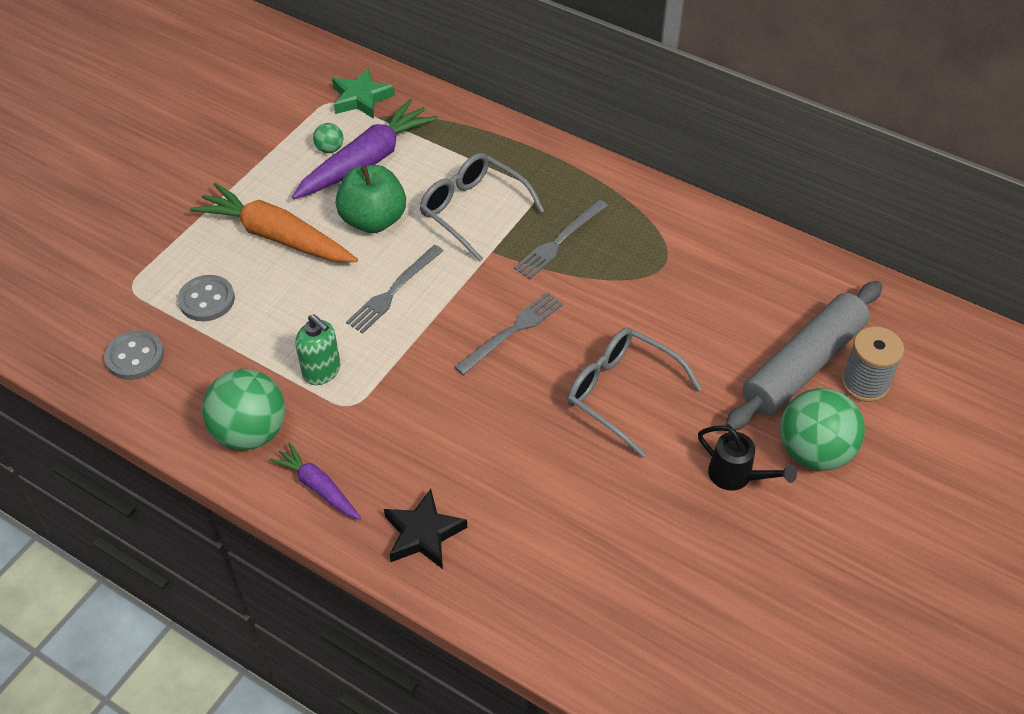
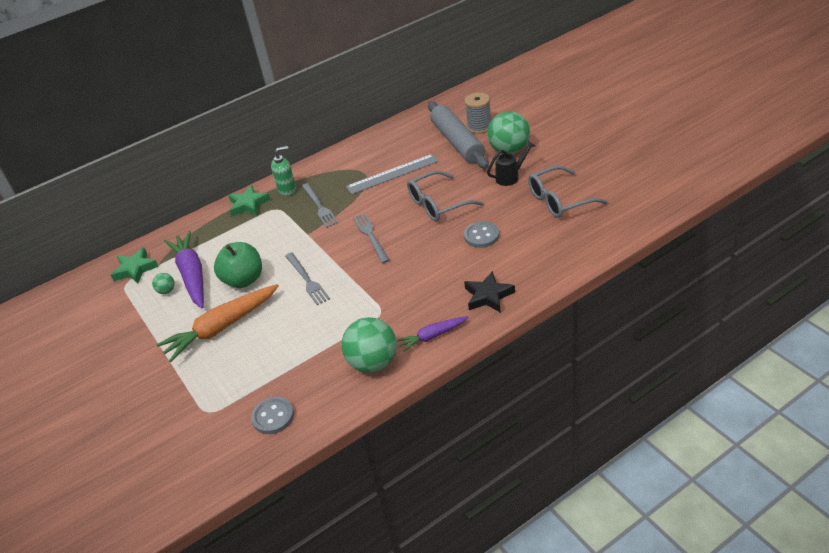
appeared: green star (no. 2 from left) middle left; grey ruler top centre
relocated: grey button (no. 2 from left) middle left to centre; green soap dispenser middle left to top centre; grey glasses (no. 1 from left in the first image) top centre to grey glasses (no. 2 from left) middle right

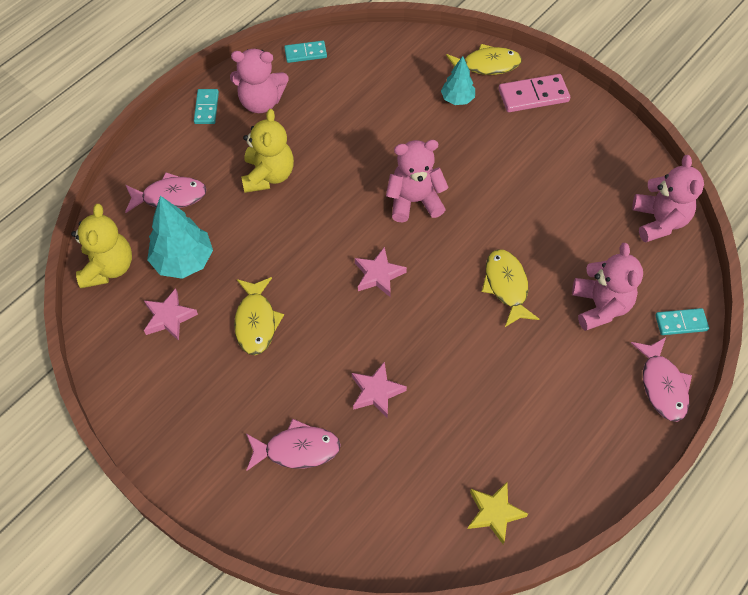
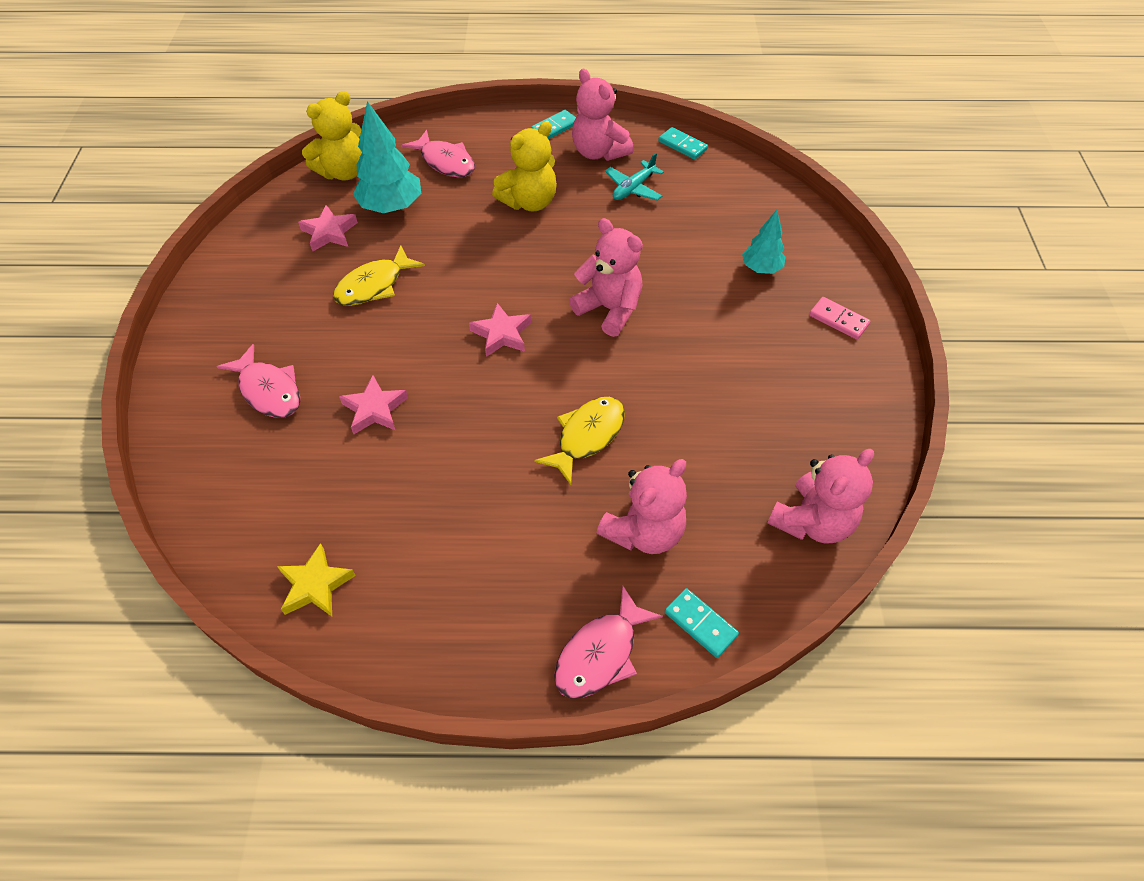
missing: yellow fish (no. 2 from left) top centre
appeared: turquoise plane top centre
size: pink domino top right = middle right x0.64

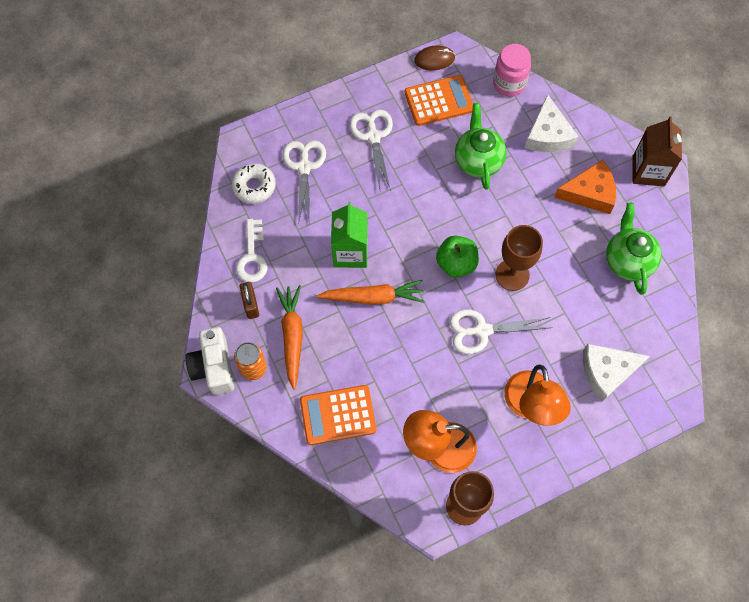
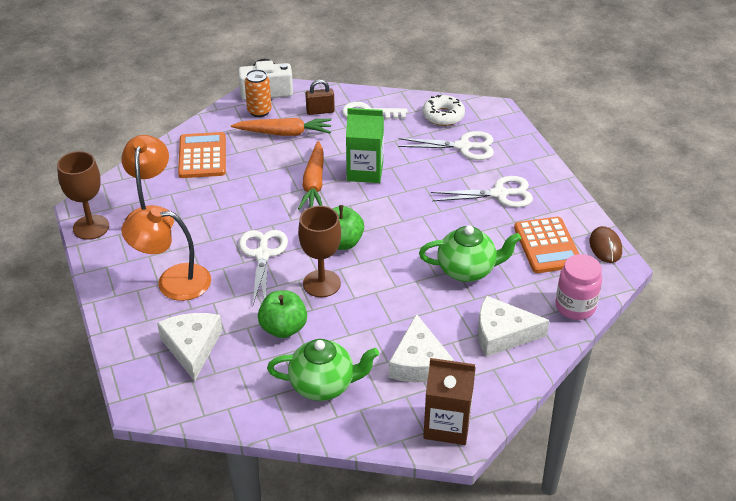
appeared: green apple (no. 1 from left) centre
colour: orange cheese top right to white cheese (no. 2 from left) bottom centre

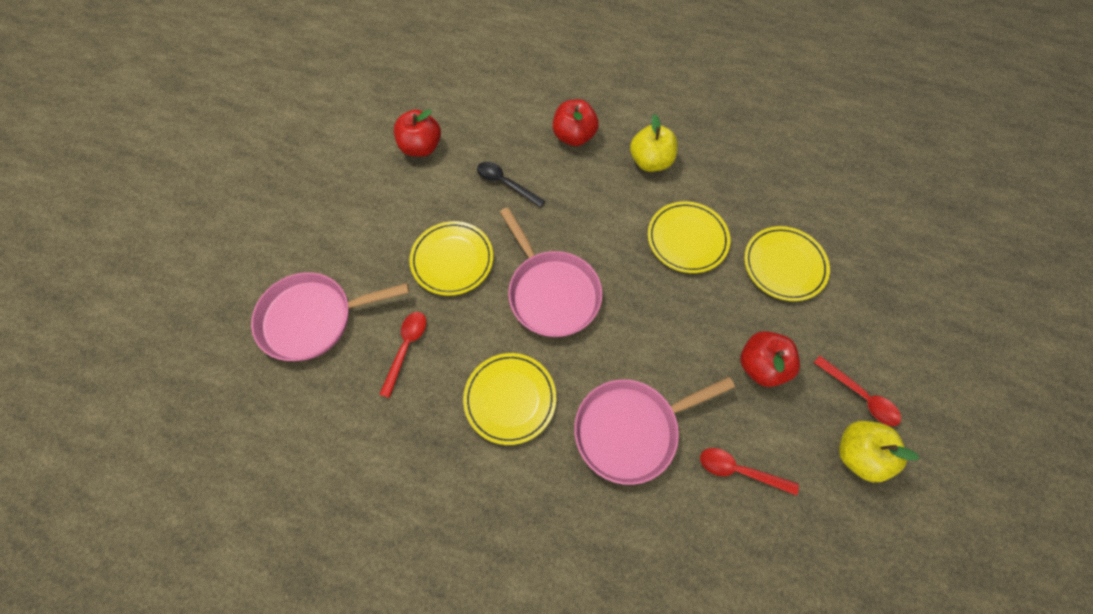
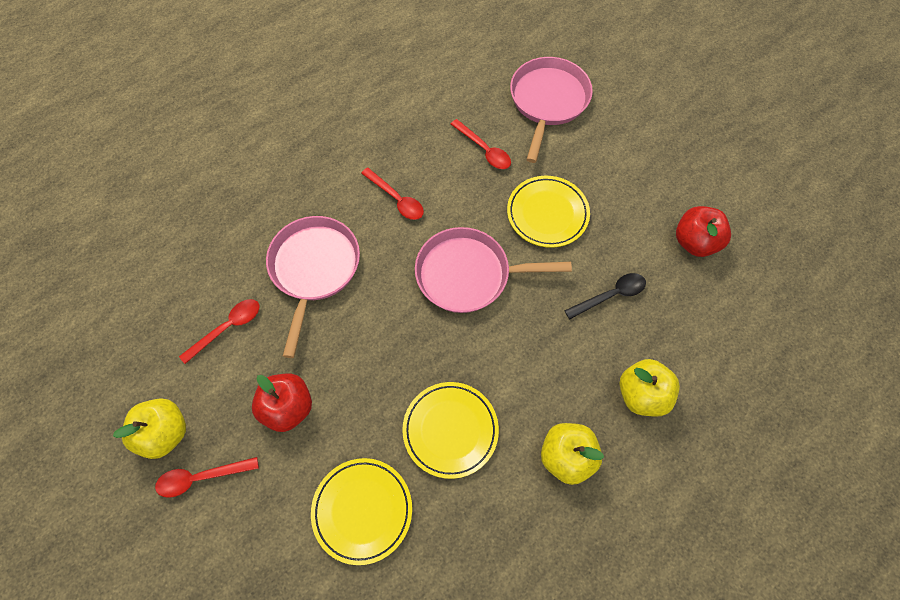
exchanged: yellow plate (no. 2 from left) centre to red spoon (no. 3 from left) top centre
colour: red apple (no. 2 from left) top centre to yellow apple (no. 3 from left) middle right

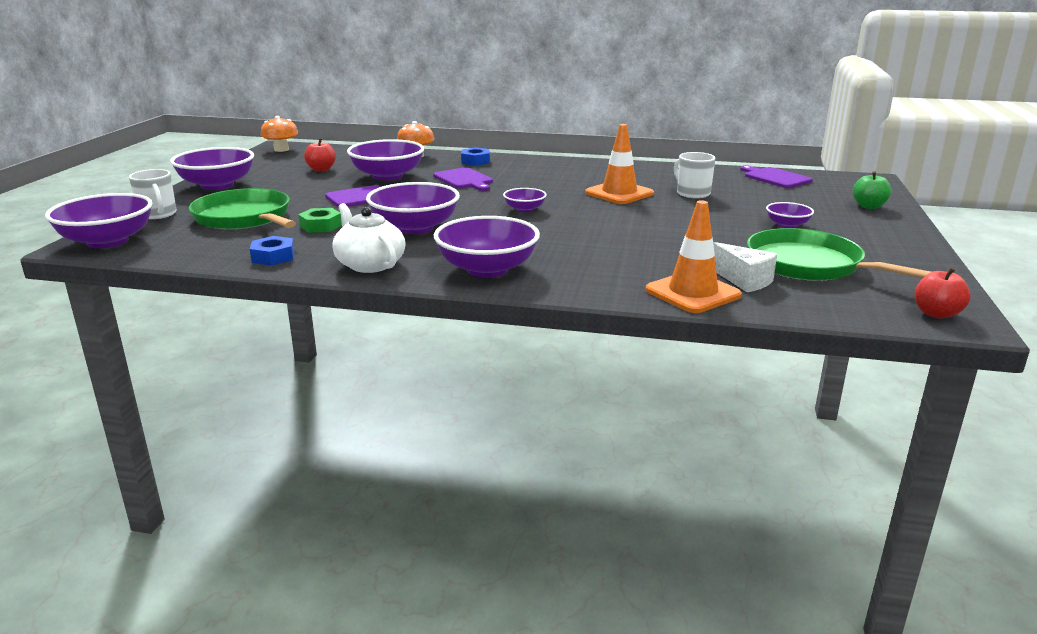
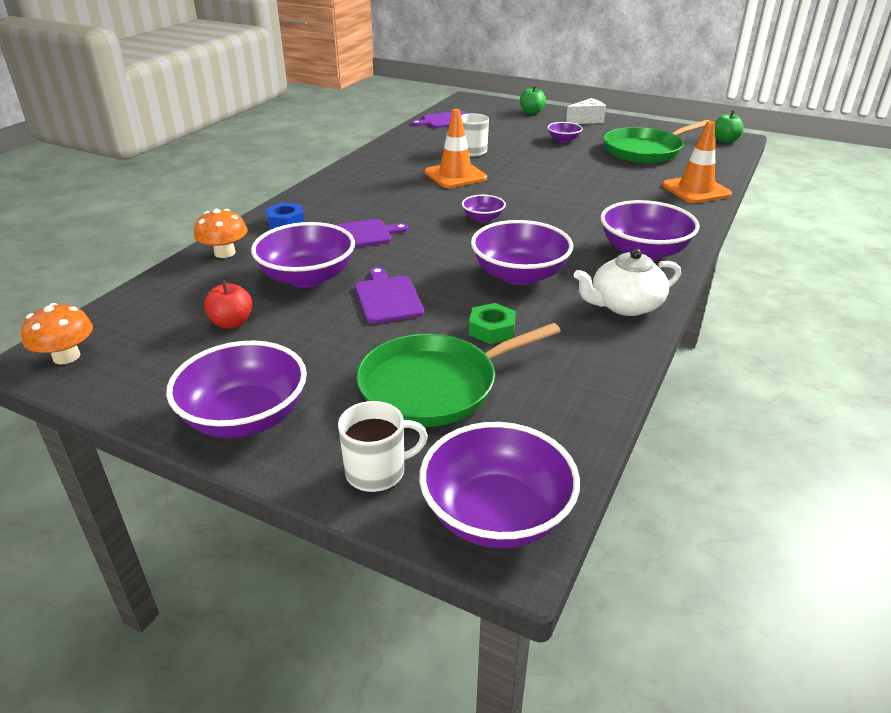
missing: blue nut (no. 1 from left) middle left
relocated: white cheese middle right to top centre
colour: red apple (no. 2 from left) middle right to green apple (no. 2 from left) top right

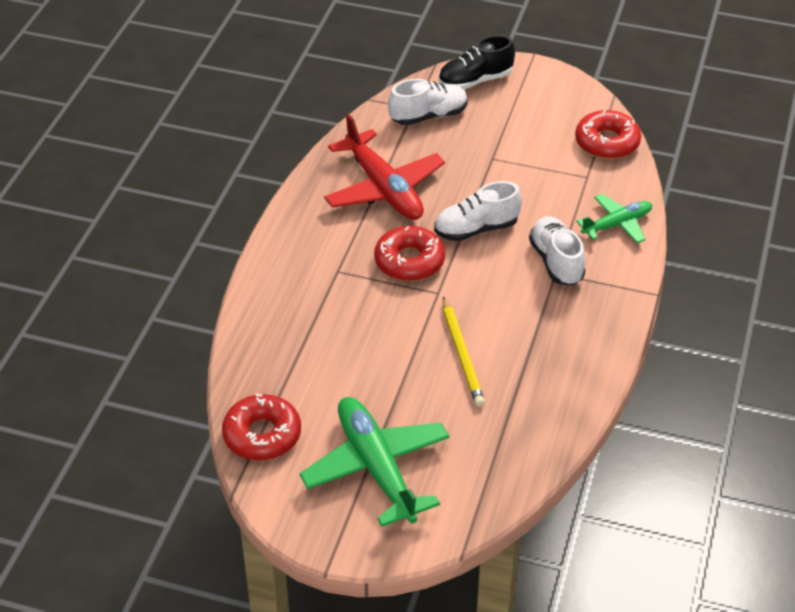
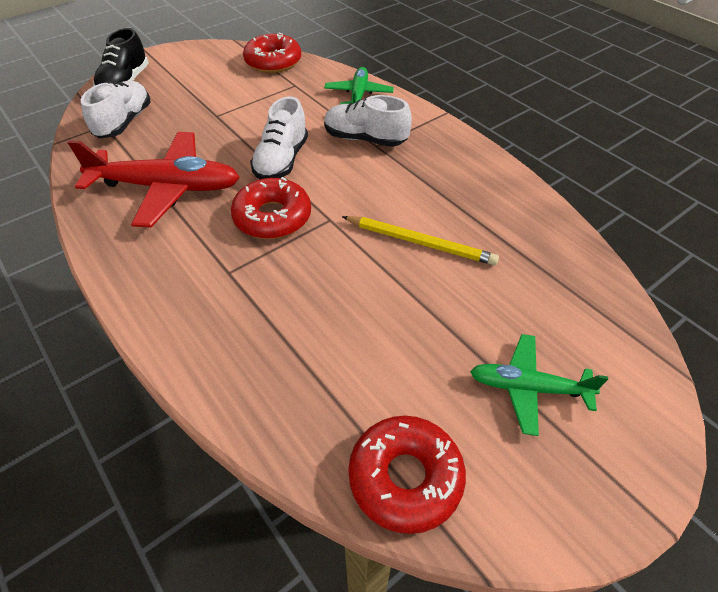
size: green plane (no. 1 from left in the first image) bottom centre = middle right x0.58

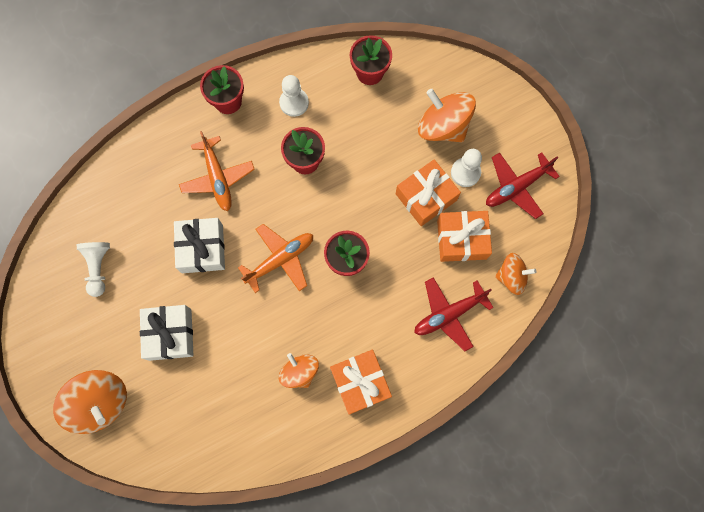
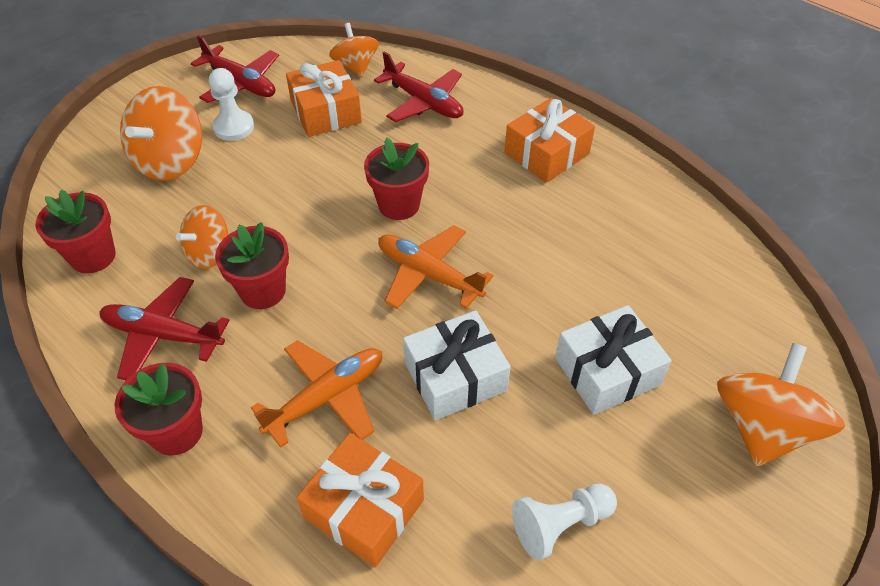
relocated: orange spinning top (no. 2 from left) bottom centre to middle left; orange gift (no. 2 from left) centre to bottom centre
exchanged: white pawn (no. 2 from left) top centre to red plane (no. 1 from left) middle left

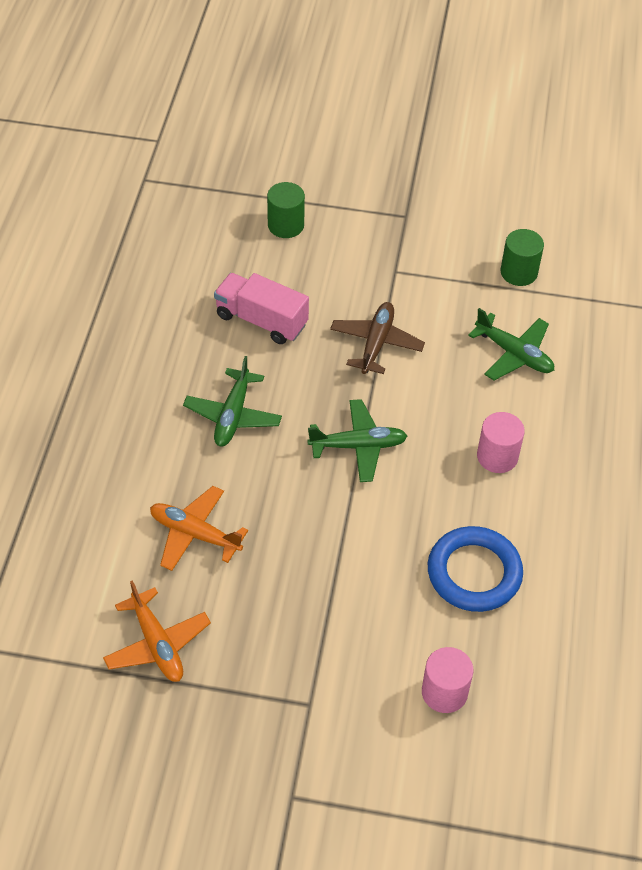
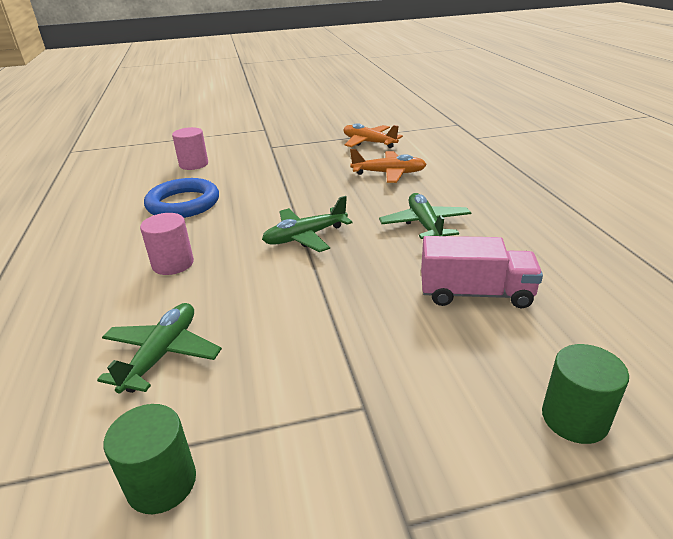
missing: brown plane centre
spun: green plane (no. 3 from left in the first image) middle right = middle left 90 degrees clockwise

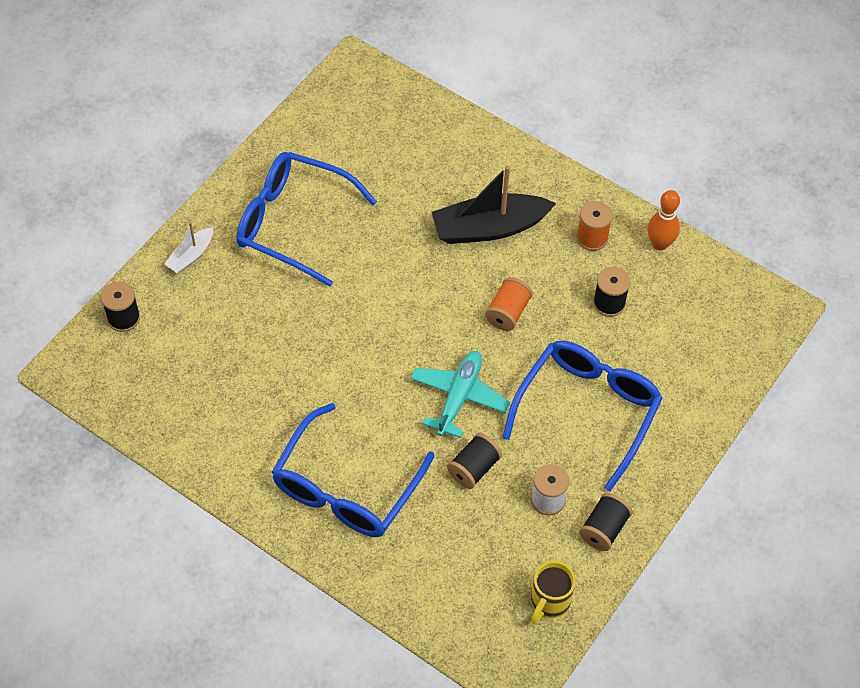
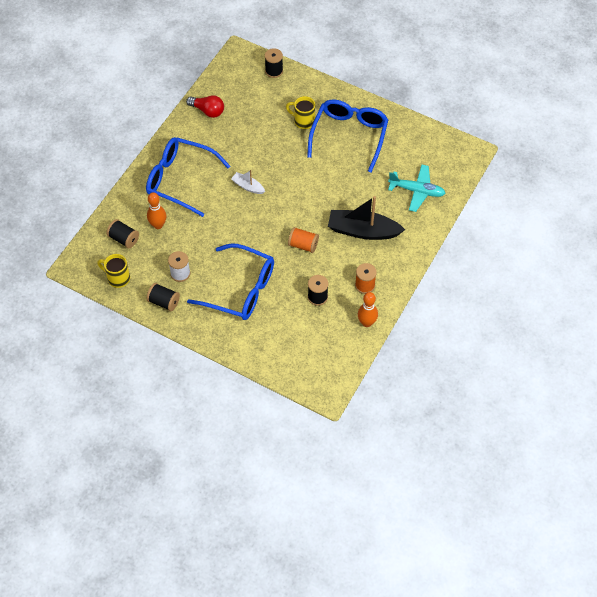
appeared: orange bowling pin (no. 1 from left) middle left; red light bulb top centre; yellow mug (no. 2 from left) top centre
relocated: white boat middle left to top centre; turquoise plane centre to top right; black spool (no. 2 from left in the first image) bottom centre to black spool (no. 1 from left) middle left
spun: black boat top centre = centre 60 degrees counterclockwise

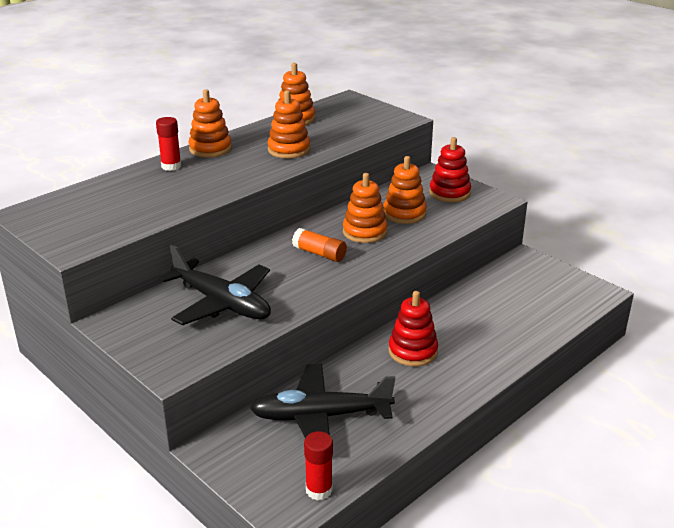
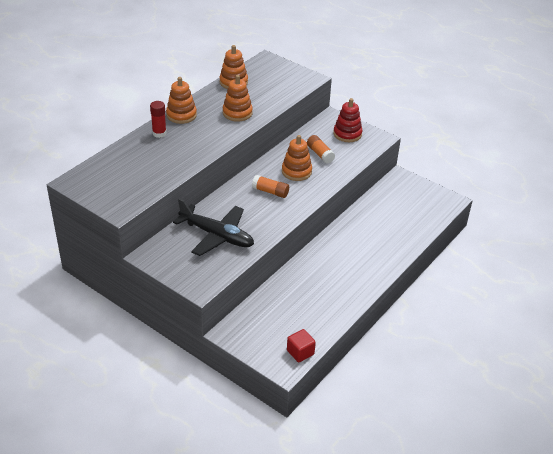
missing: black plane (no. 2 from left) bottom centre; red stacking toy (no. 1 from left) centre
exchanged: red glue stick (no. 2 from left) bottom centre to red cube bottom centre; orange stacking toy (no. 5 from left) centre to orange glue stick (no. 2 from left) top centre

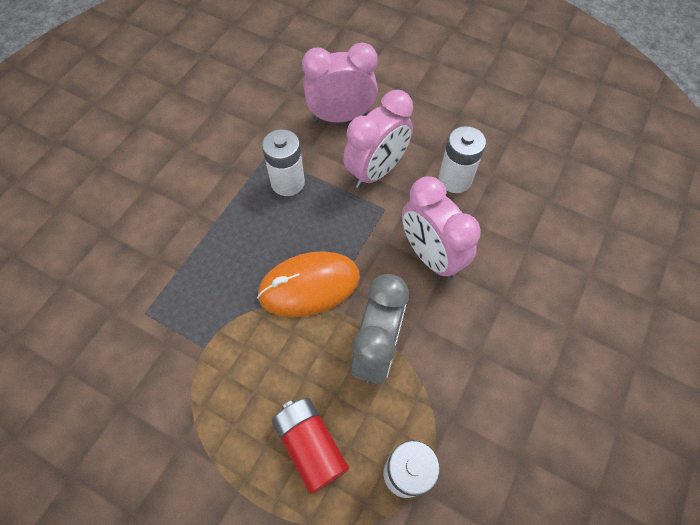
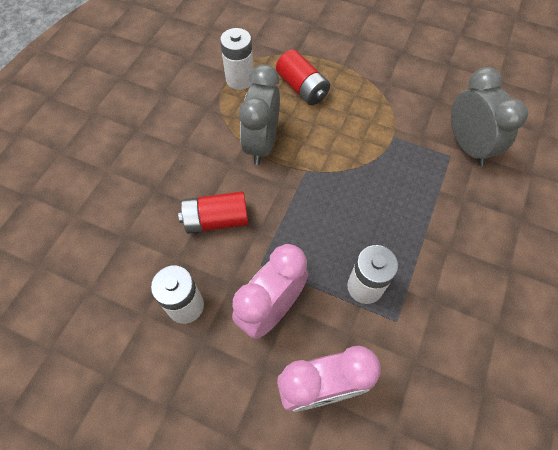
missing: orange mouse centre
appeared: grey clock (no. 2 from left) top right
exchanged: pink clock (no. 3 from left) centre to red battery (no. 1 from left) centre

